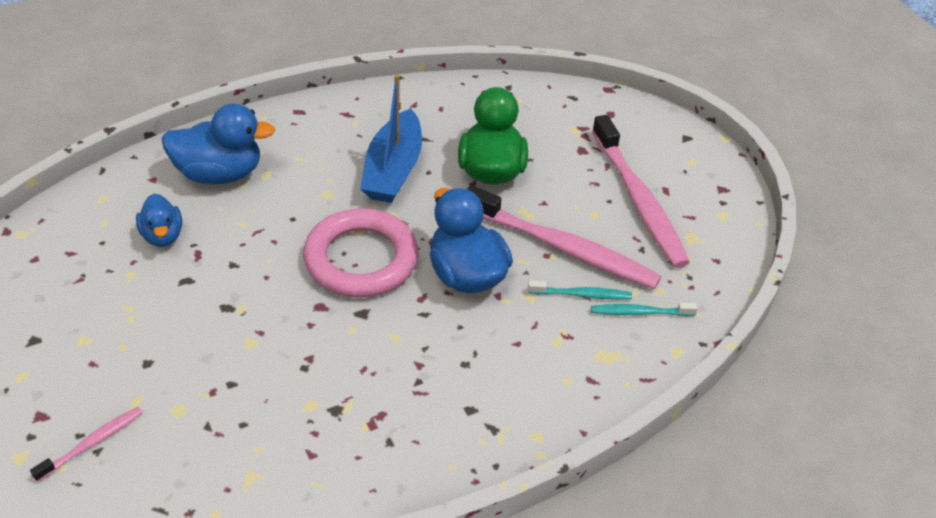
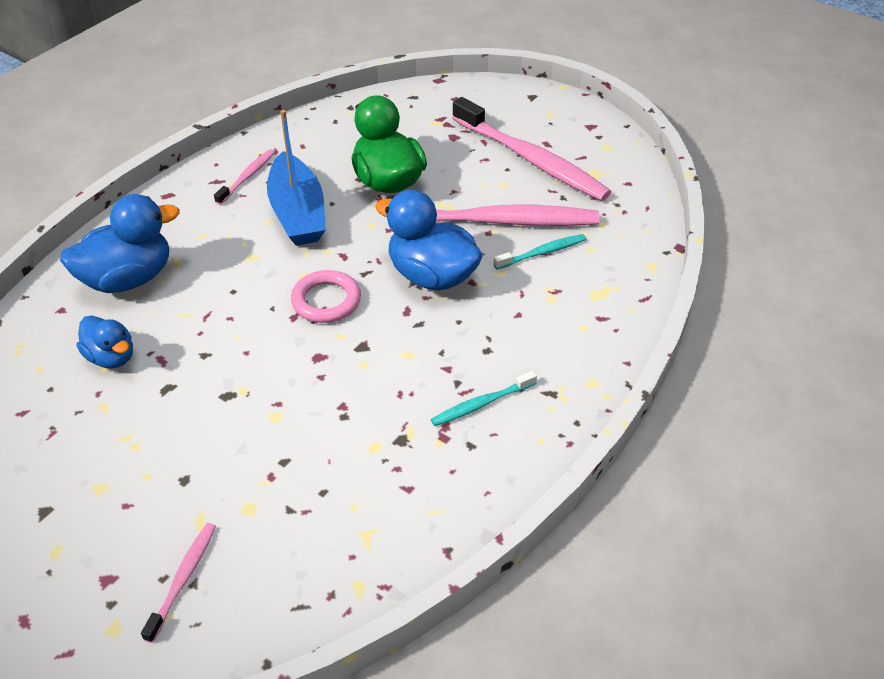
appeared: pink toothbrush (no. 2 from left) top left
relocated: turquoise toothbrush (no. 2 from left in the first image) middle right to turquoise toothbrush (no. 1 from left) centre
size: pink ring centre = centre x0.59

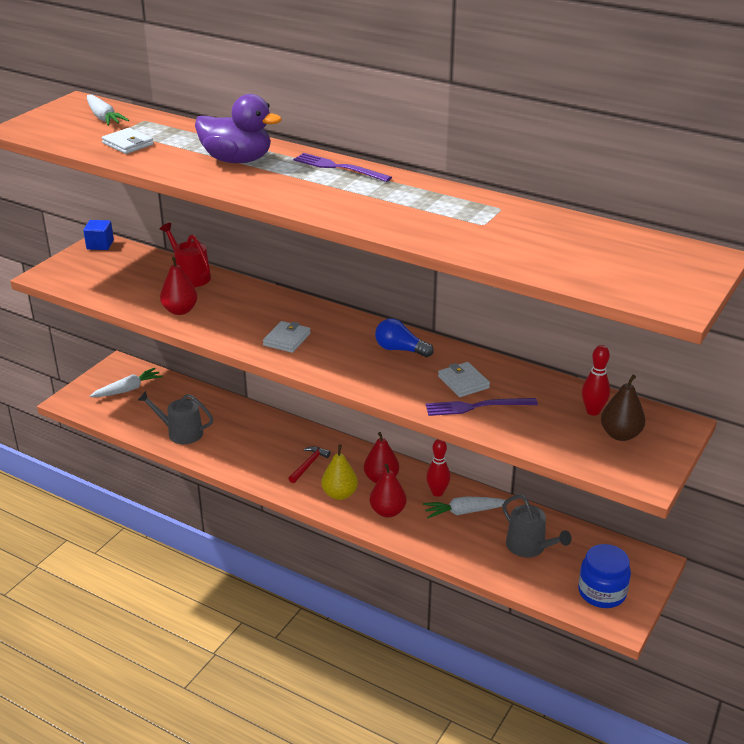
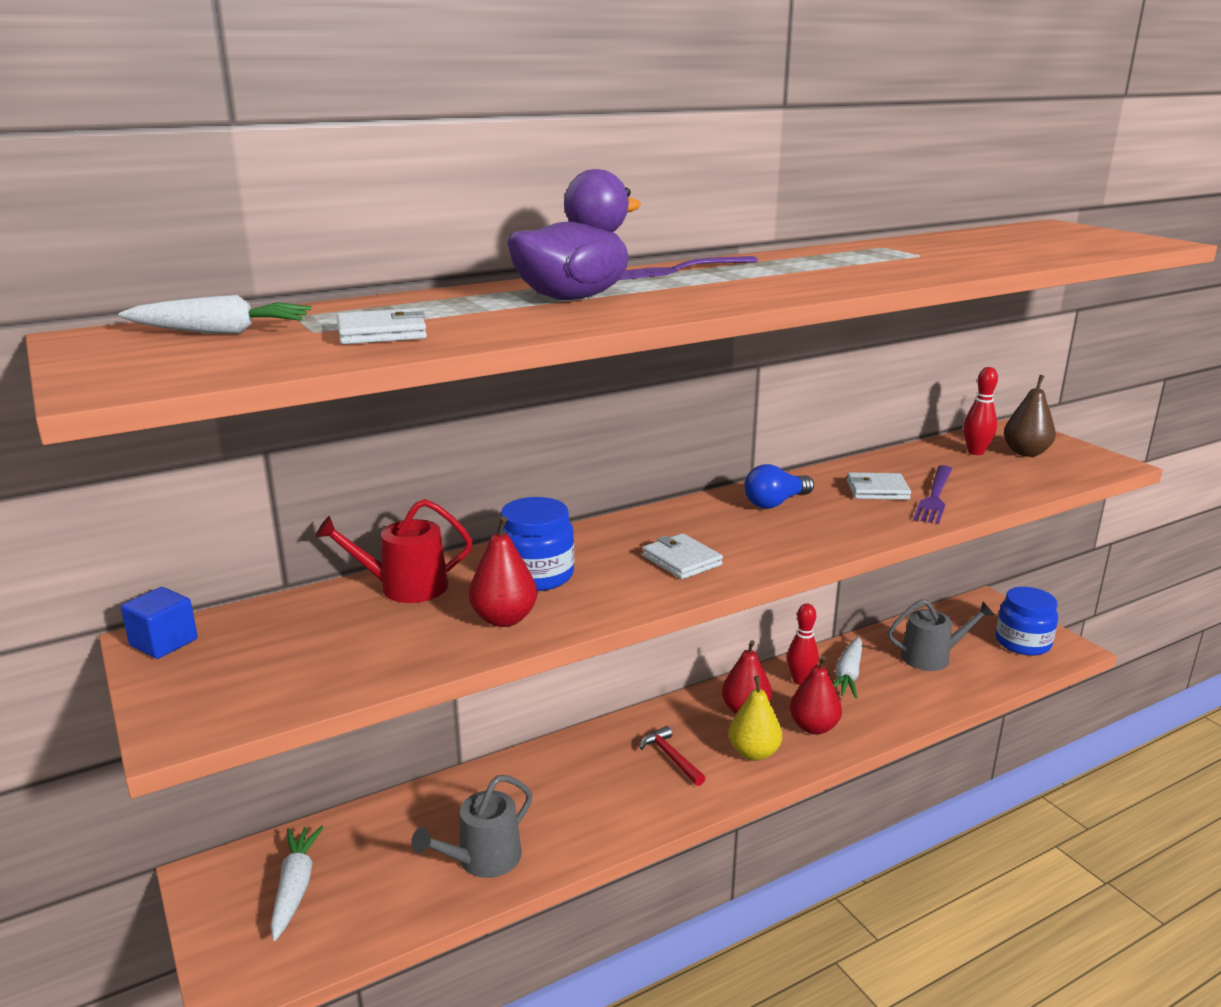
appeared: blue jar (no. 1 from left) centre

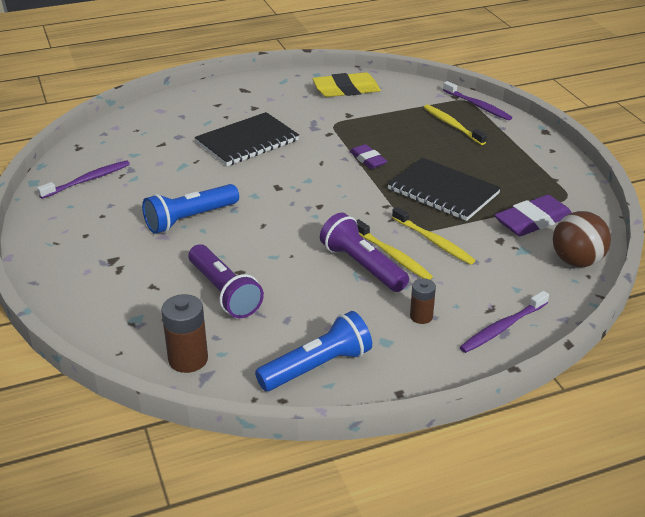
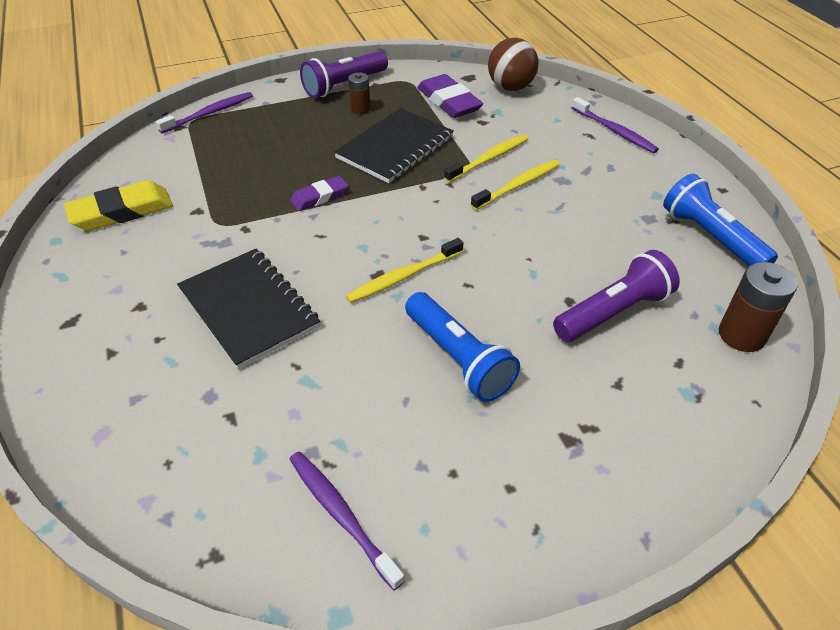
relocated: purple flashlight (no. 2 from left in the first image) centre to purple flashlight (no. 1 from left) top centre; brown battery (no. 2 from left in the first image) centre to brown battery (no. 1 from left) top centre; yellow toothbrush (no. 3 from left in the first image) top right to yellow toothbrush (no. 1 from left) centre
spun: yellow eraser top centre = top left 75 degrees clockwise

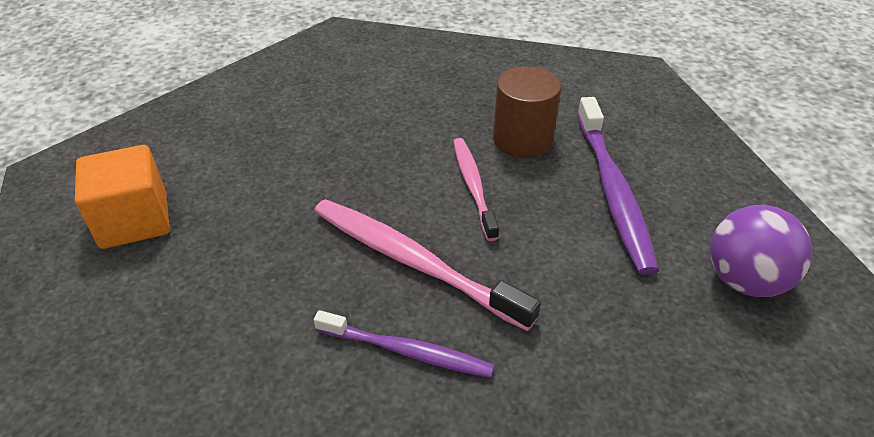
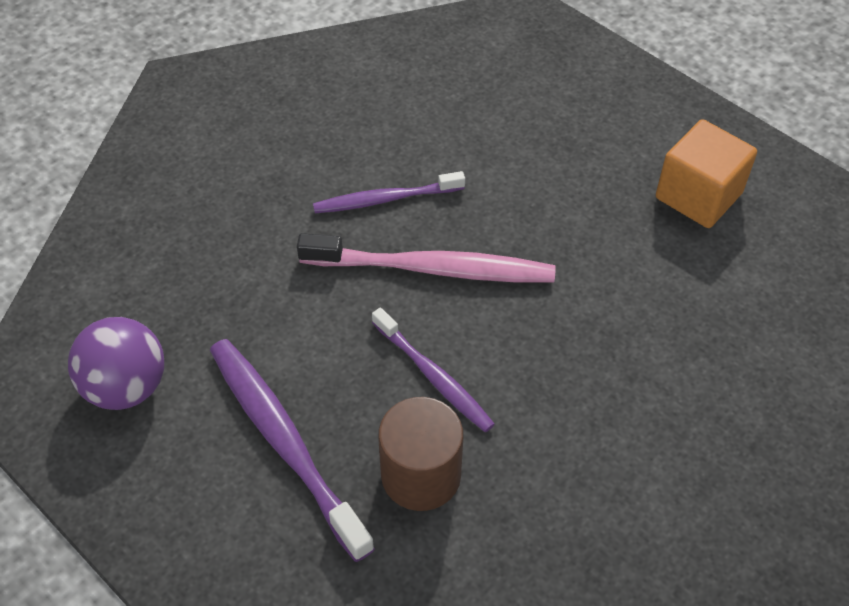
colour: pink toothbrush (no. 2 from left) centre to purple toothbrush (no. 3 from left) centre

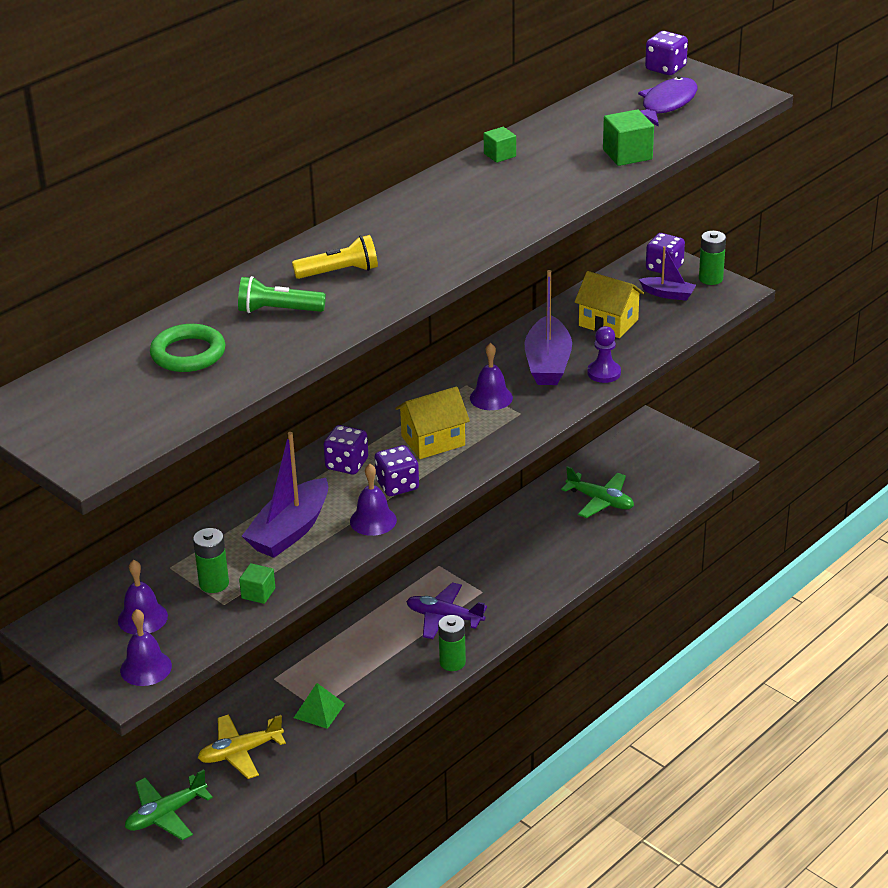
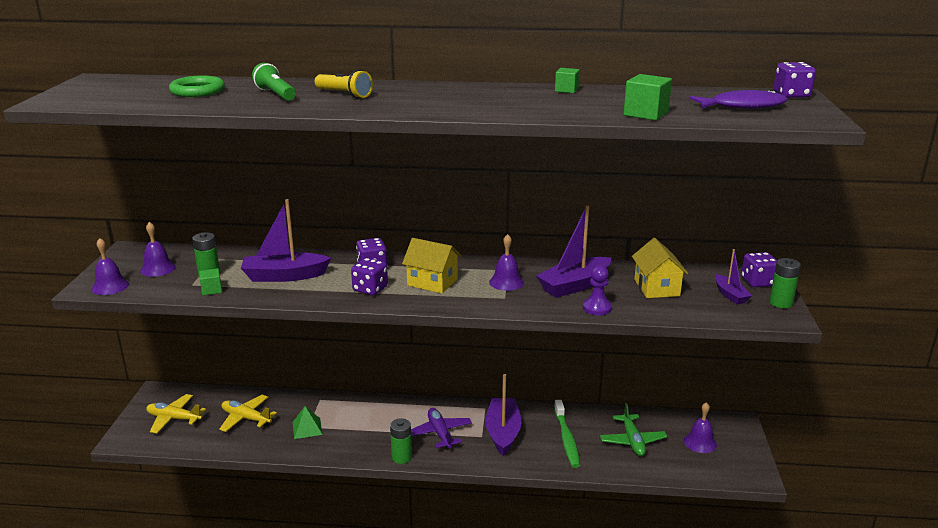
appeared: purple boat (no. 2 from left) bottom centre; green toothbrush bottom centre
relocated: purple bell (no. 3 from left in the first image) centre to purple bell (no. 4 from left) bottom right
colour: green plane (no. 1 from left) bottom left to yellow plane (no. 1 from left) bottom left

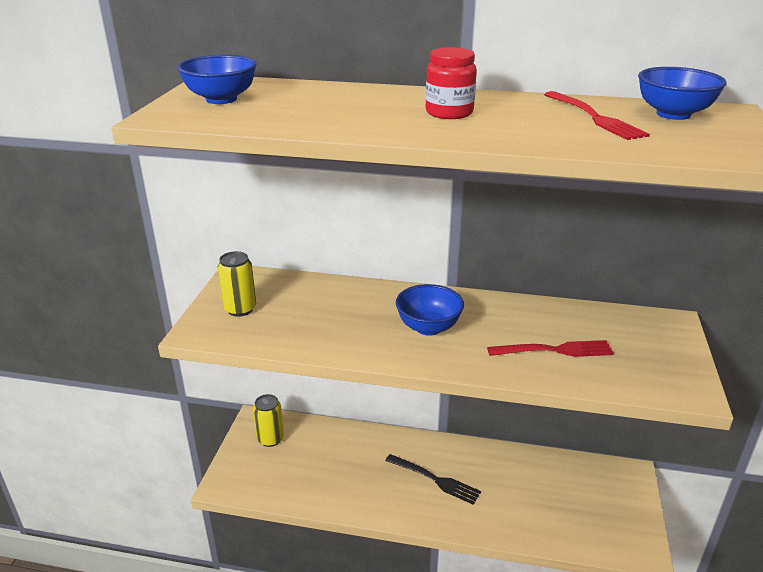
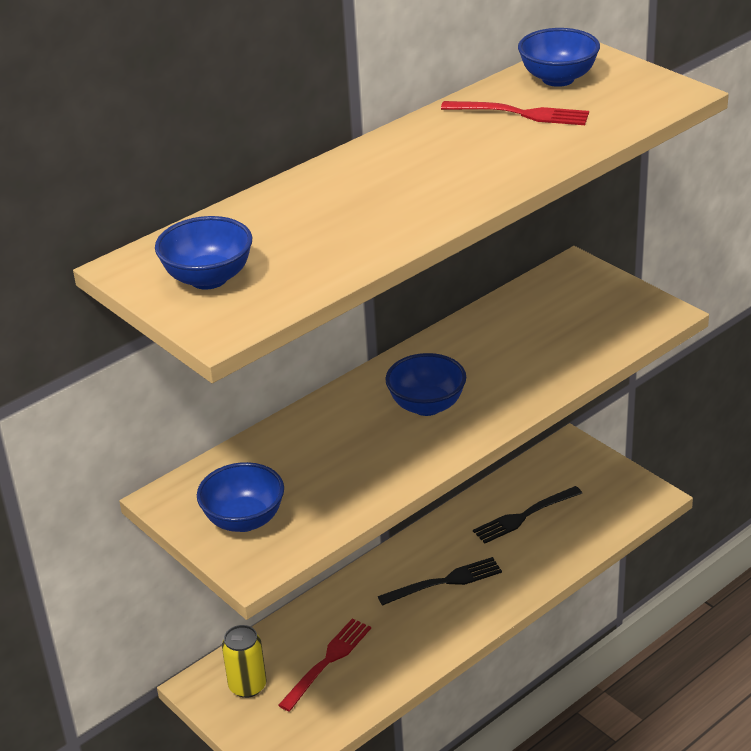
missing: red jar top centre
appeared: black fork (no. 2 from left) bottom right
relocated: red fork (no. 1 from left) middle right to bottom centre
exchanged: yellow can (no. 1 from left) middle left to blue bowl (no. 2 from left) middle left

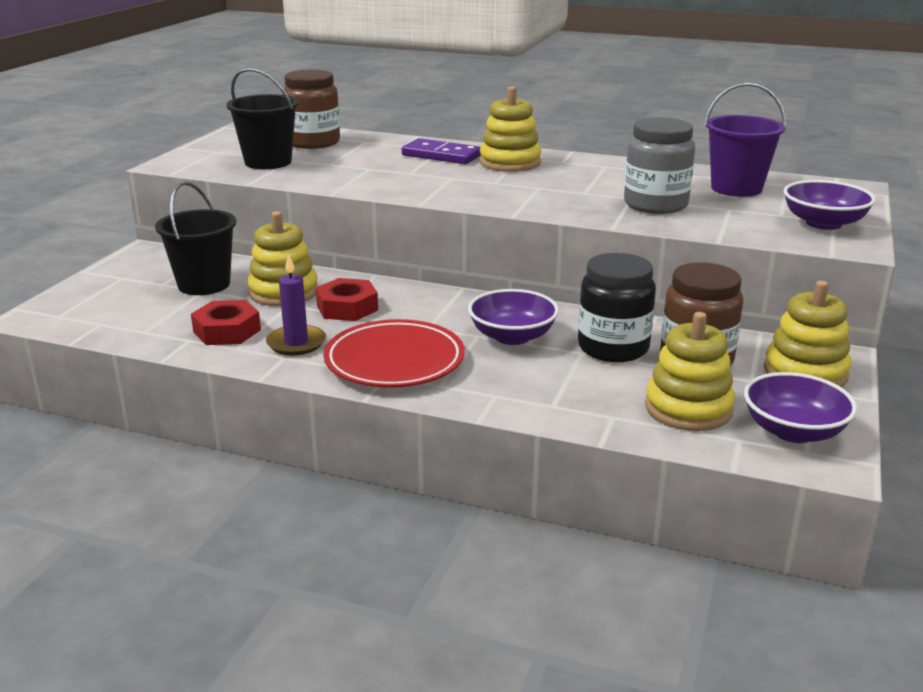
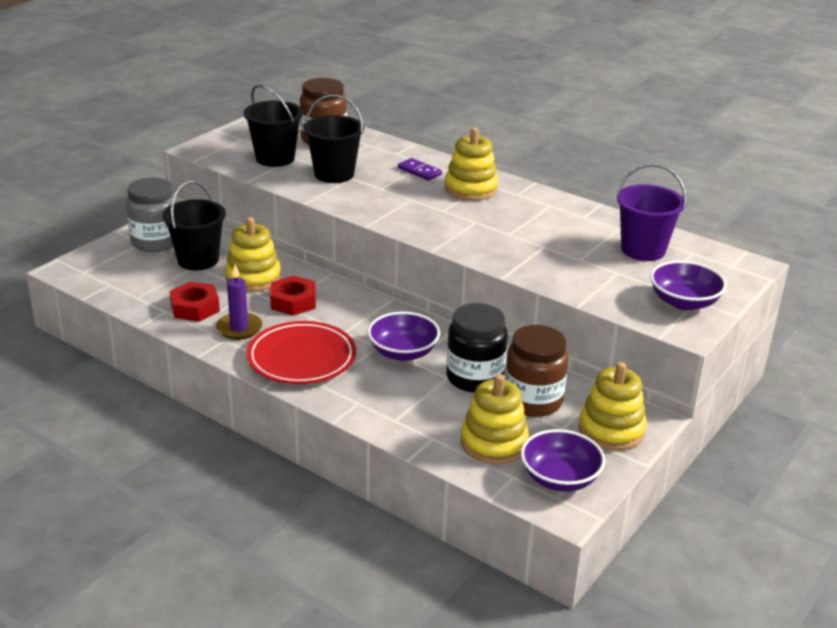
appeared: black bucket (no. 3 from left) top centre
relocated: grey jar top right to middle left
size: purple domino top centre = top centre x0.66

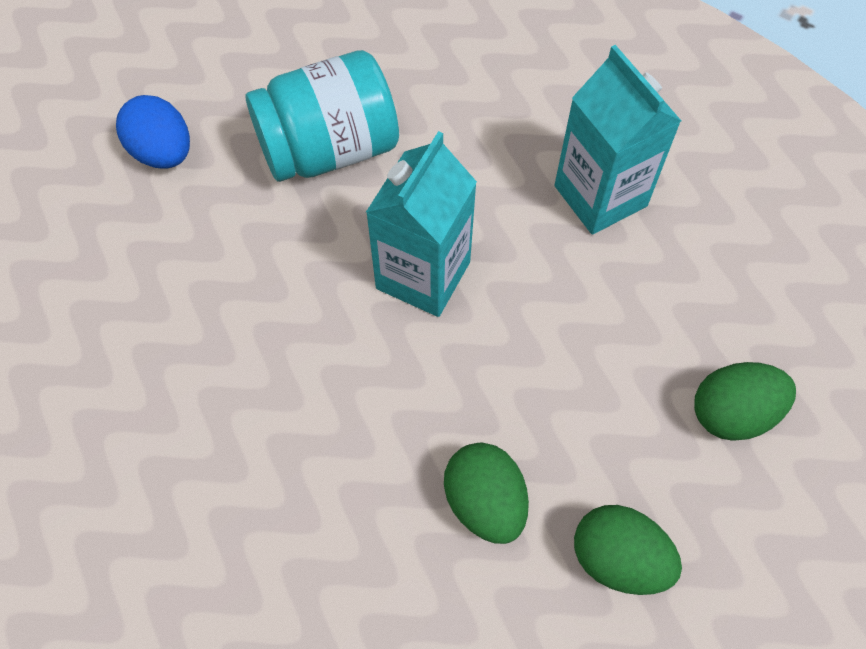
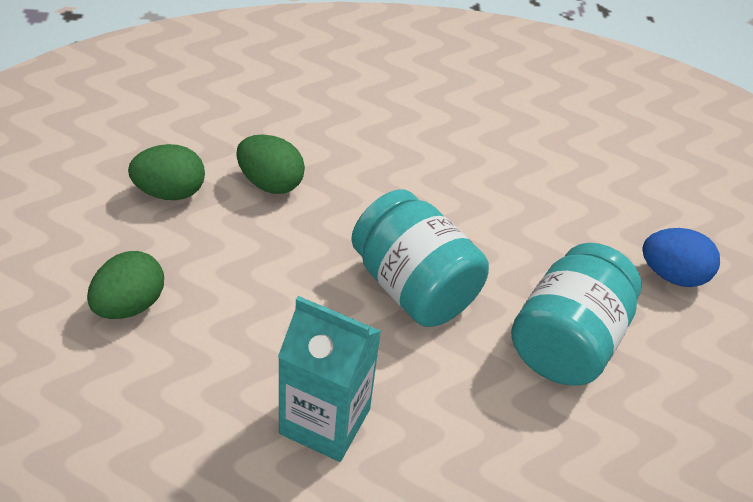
exchanged: turquoise carton (no. 1 from left) centre to turquoise jar (no. 1 from left) centre

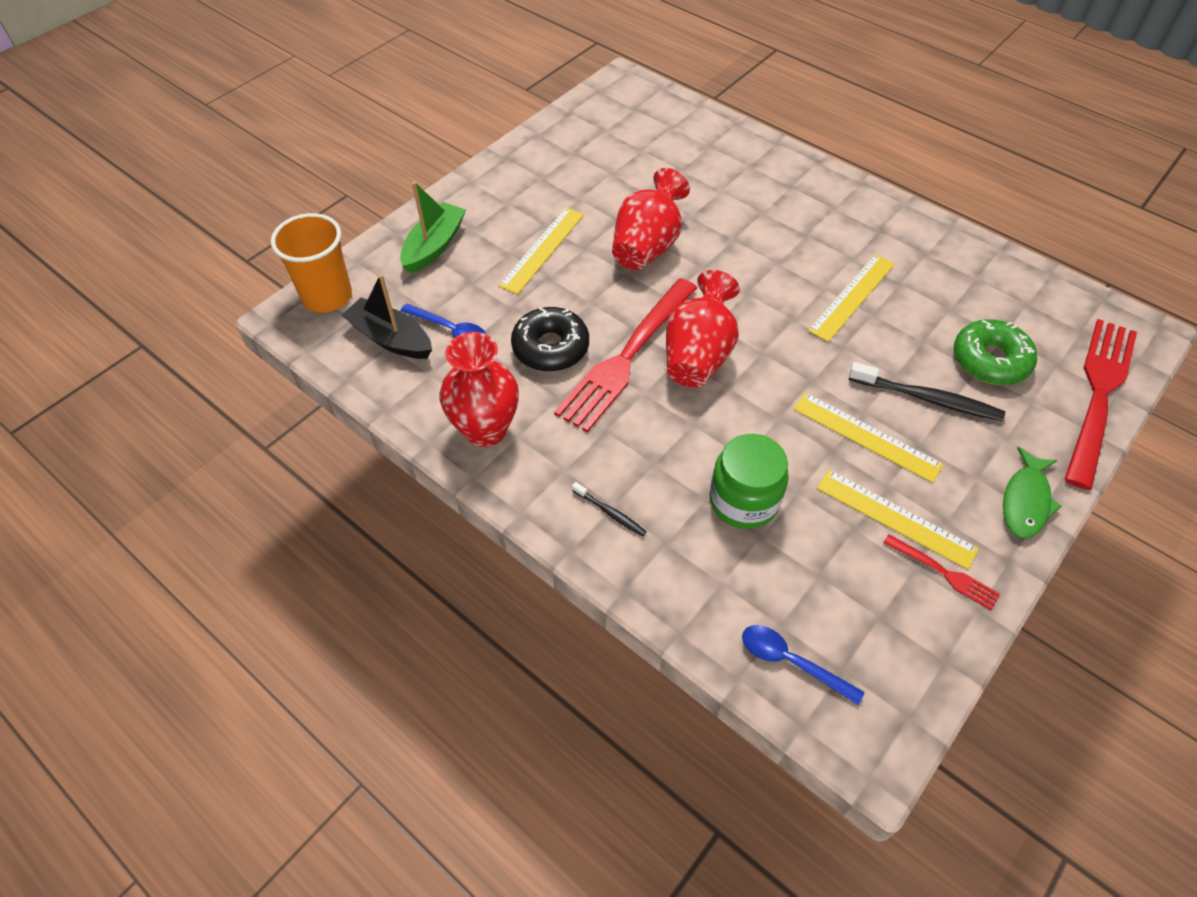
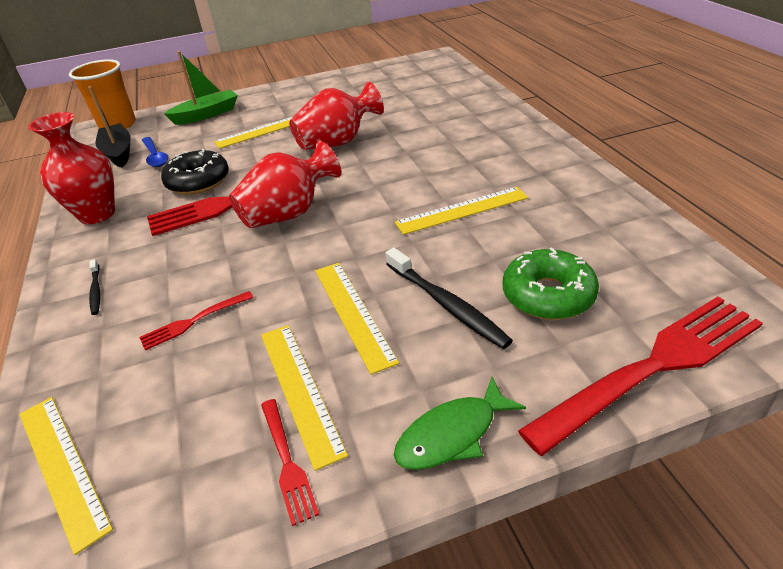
exchanged: green jar centre to red fork (no. 1 from left) middle left; blue spoon (no. 2 from left) bottom right to yellow ruler (no. 1 from left) bottom left

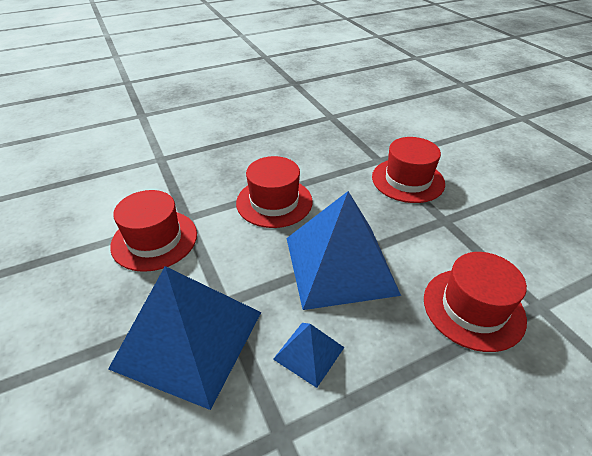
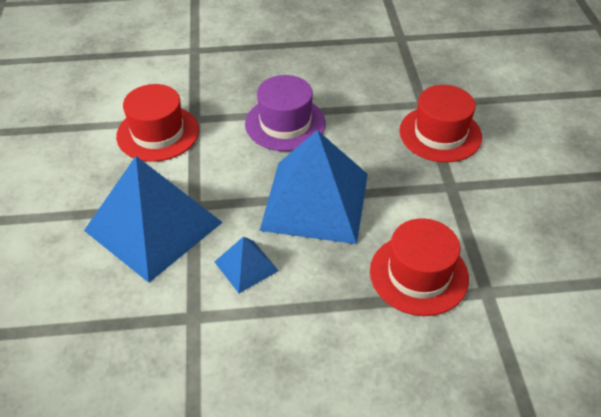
colour: red hat (no. 2 from left) centre to purple hat top centre

